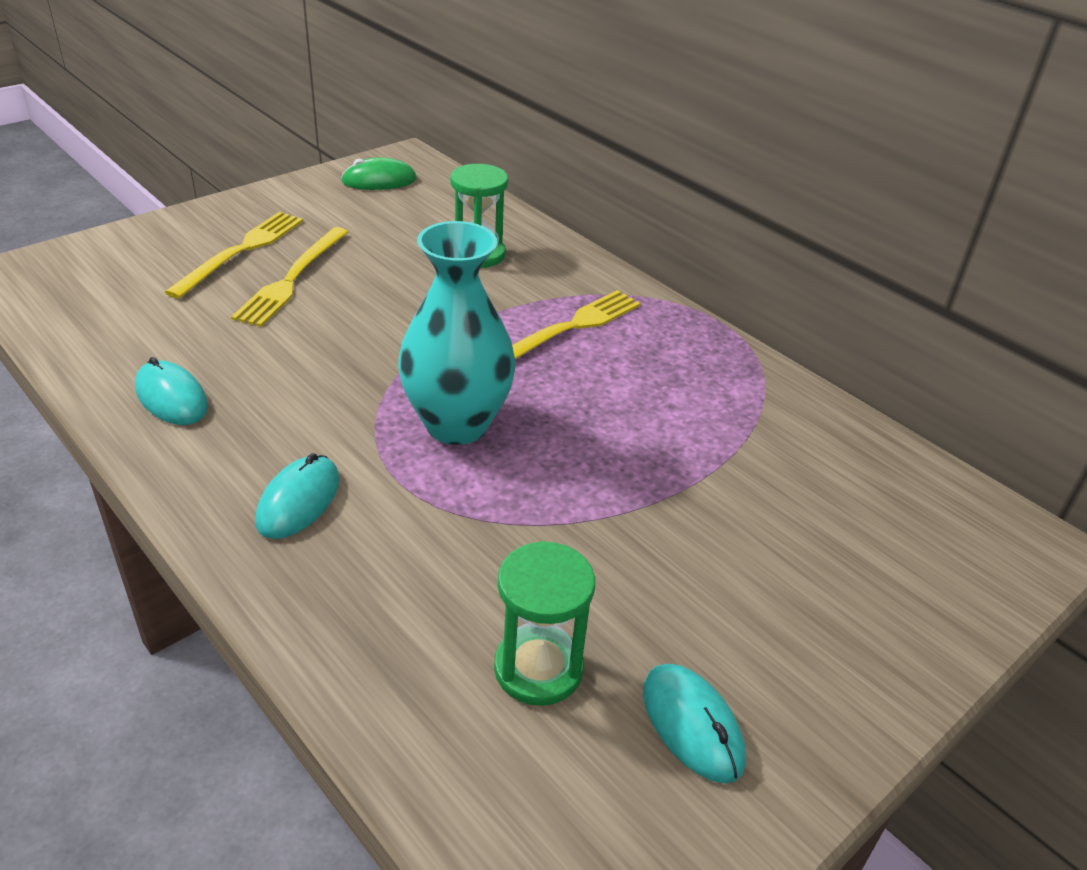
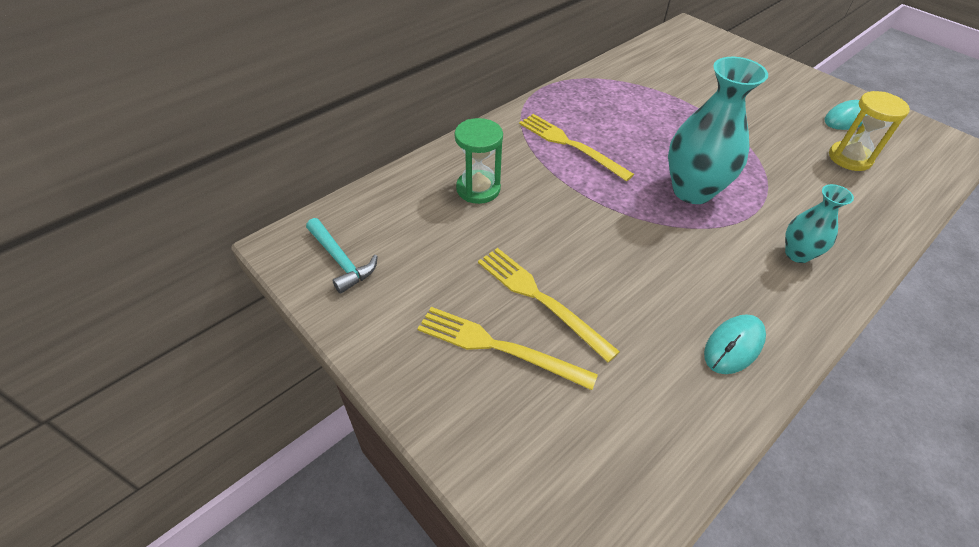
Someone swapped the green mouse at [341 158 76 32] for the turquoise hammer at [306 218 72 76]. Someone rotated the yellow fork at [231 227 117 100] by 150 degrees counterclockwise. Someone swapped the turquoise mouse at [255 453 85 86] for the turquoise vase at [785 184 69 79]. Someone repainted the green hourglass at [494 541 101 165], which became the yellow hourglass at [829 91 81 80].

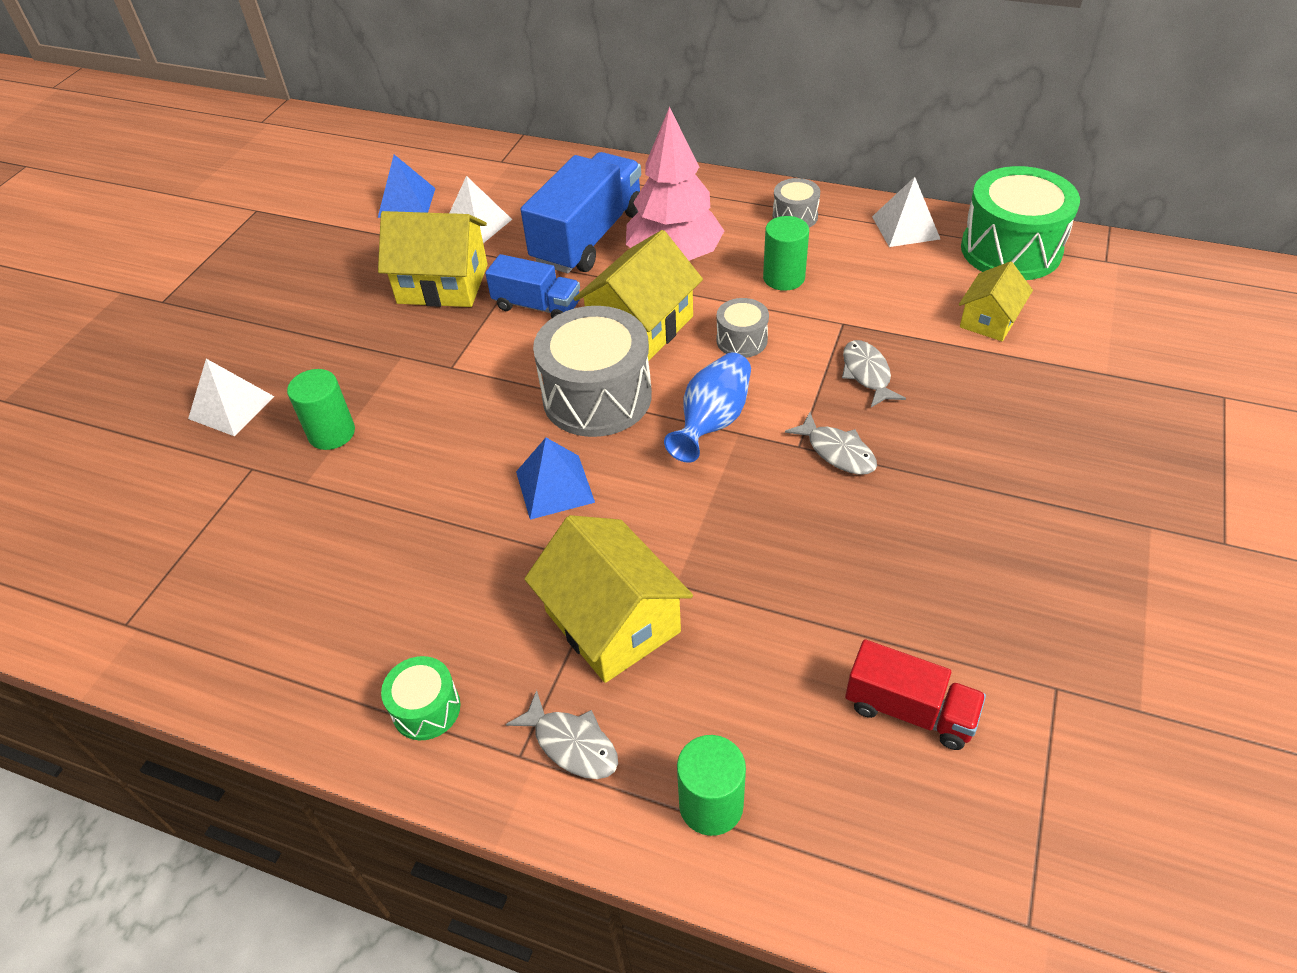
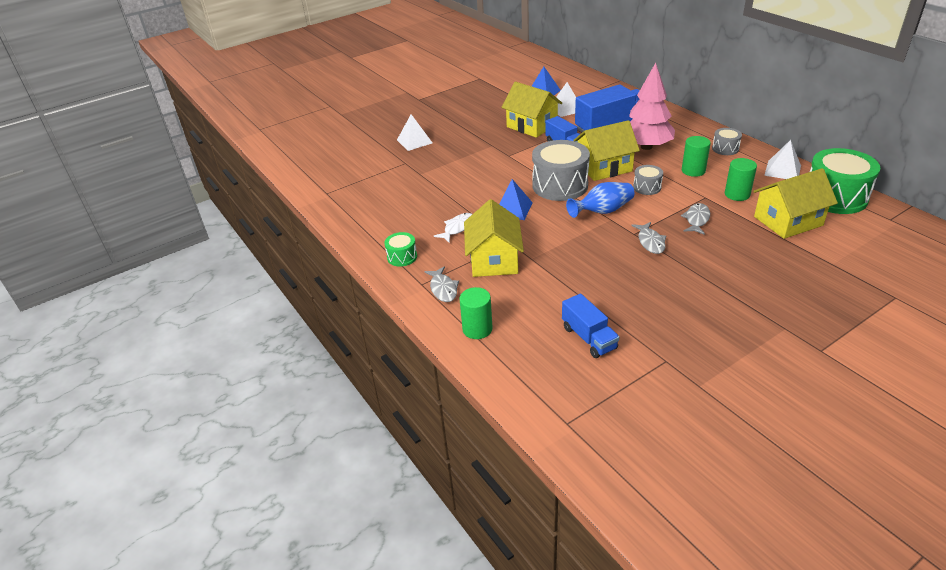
Someone put down the white fish at [434 213 38 30]. Someone repainted the red truck at [845 639 141 111], which became the blue truck at [562 293 57 65]. Someone carried the green cylinder from [287 369 68 81] to [725 158 32 43]. Someone scaled the yellow house at [959 261 74 80] by 1.66.

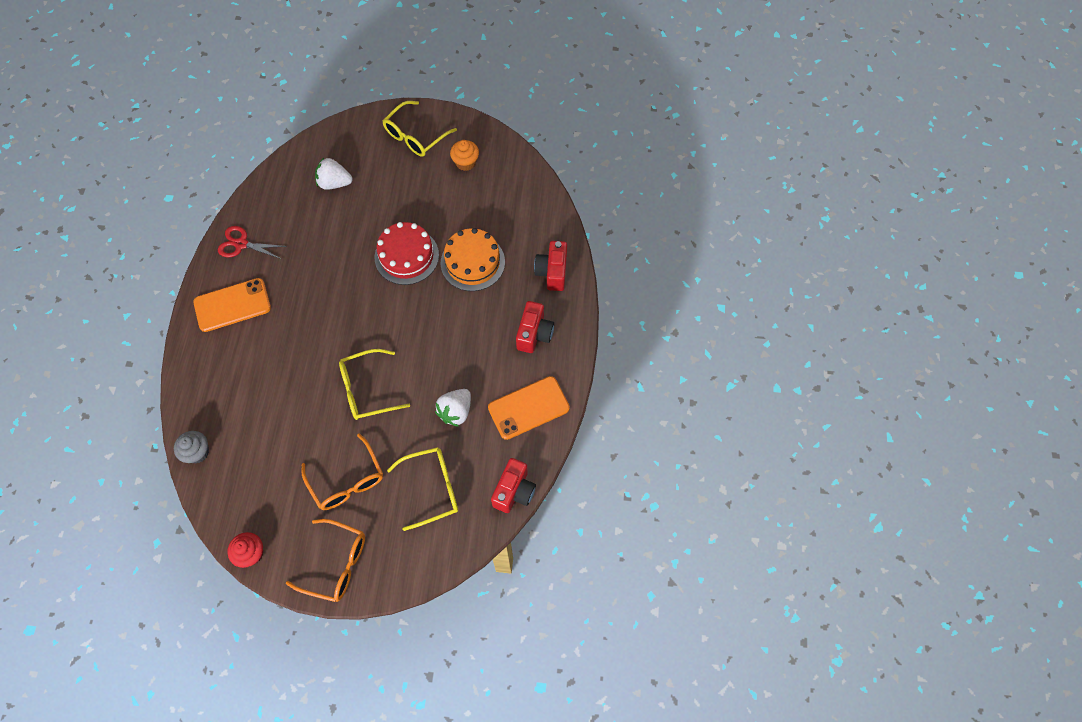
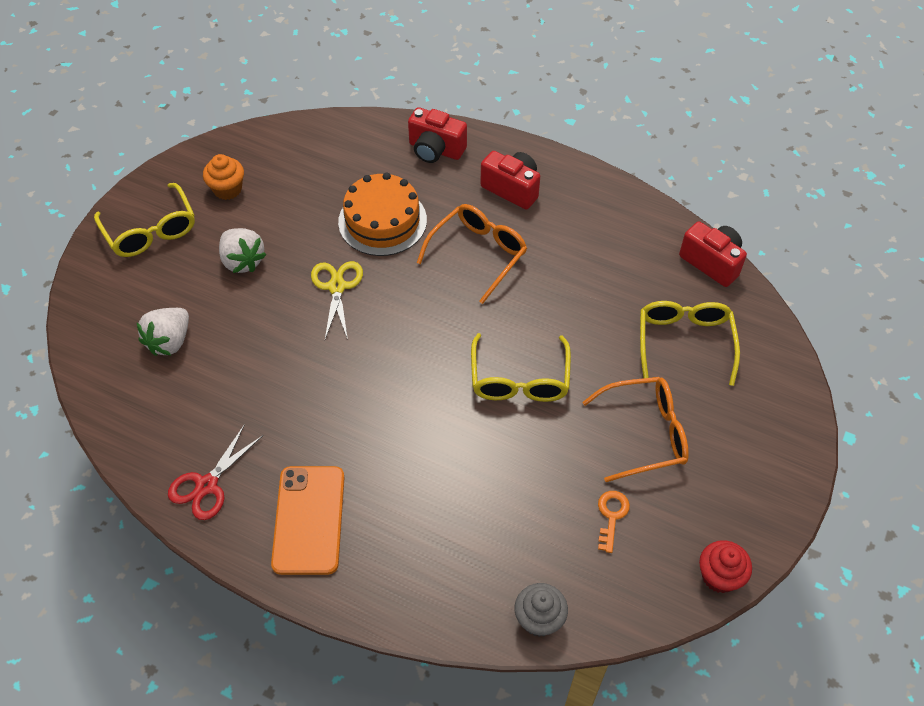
Someone carried the white strawberry from [435 389 36 38] to [219 228 47 45]. Someone swapped the red cake at [374 222 65 63] for the yellow scissors at [311 261 52 79]. Someone carried the orange glasses from [286 519 79 83] to [417 204 110 100]. Someone put down the orange key at [598 491 32 62]. Someone took away the orange phone at [488 376 82 64].

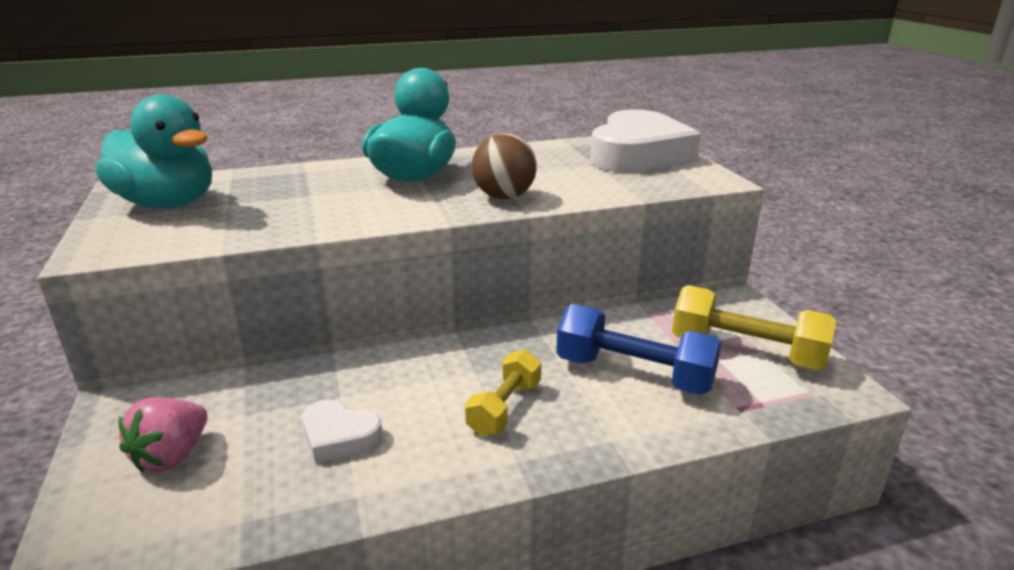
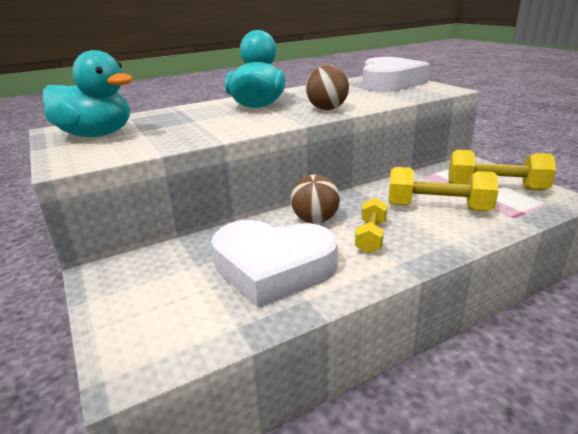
Someone scaled the white heart at [302 399 81 64] by 2.15. Someone put down the brown ball at [291 174 49 50]. Someone repainted the blue dumbbell at [556 304 166 91], which became the yellow dumbbell at [388 167 111 44]. Someone took away the pink strawberry at [119 397 89 76].

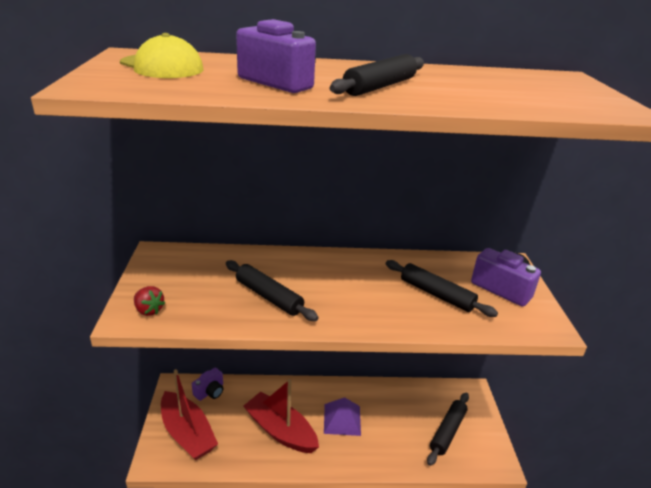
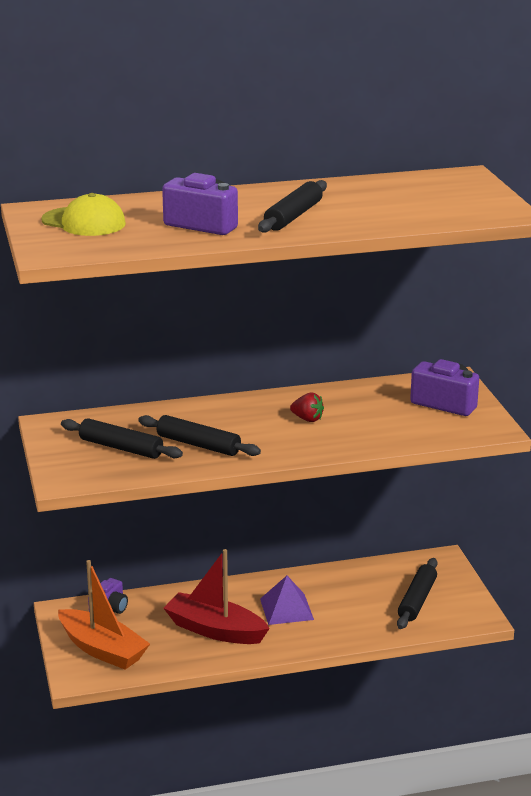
Someone repainted the red boat at [161 369 57 91], which became the orange boat at [58 560 92 109]. Someone carried the black rolling pin from [386 260 112 57] to [61 418 122 41]. Someone carried the red strawberry from [134 286 31 30] to [290 393 34 29].

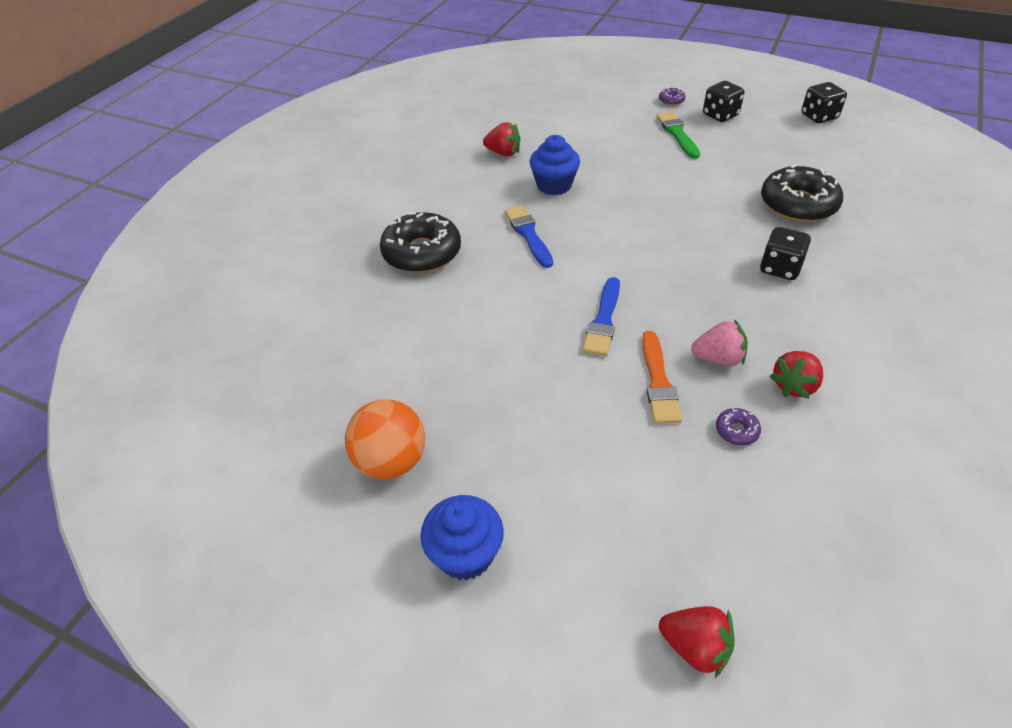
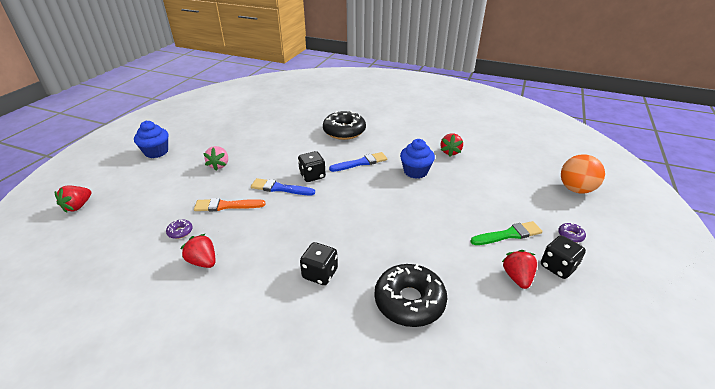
Someone carried the pink strawberry from [691 319 57 47] to [203 146 25 25]. Someone carried the black dice from [801 82 46 41] to [298 151 28 31]. Someone put down the red strawberry at [502 250 35 39]. Someone carried the orange ball from [345 399 80 80] to [561 154 44 40].

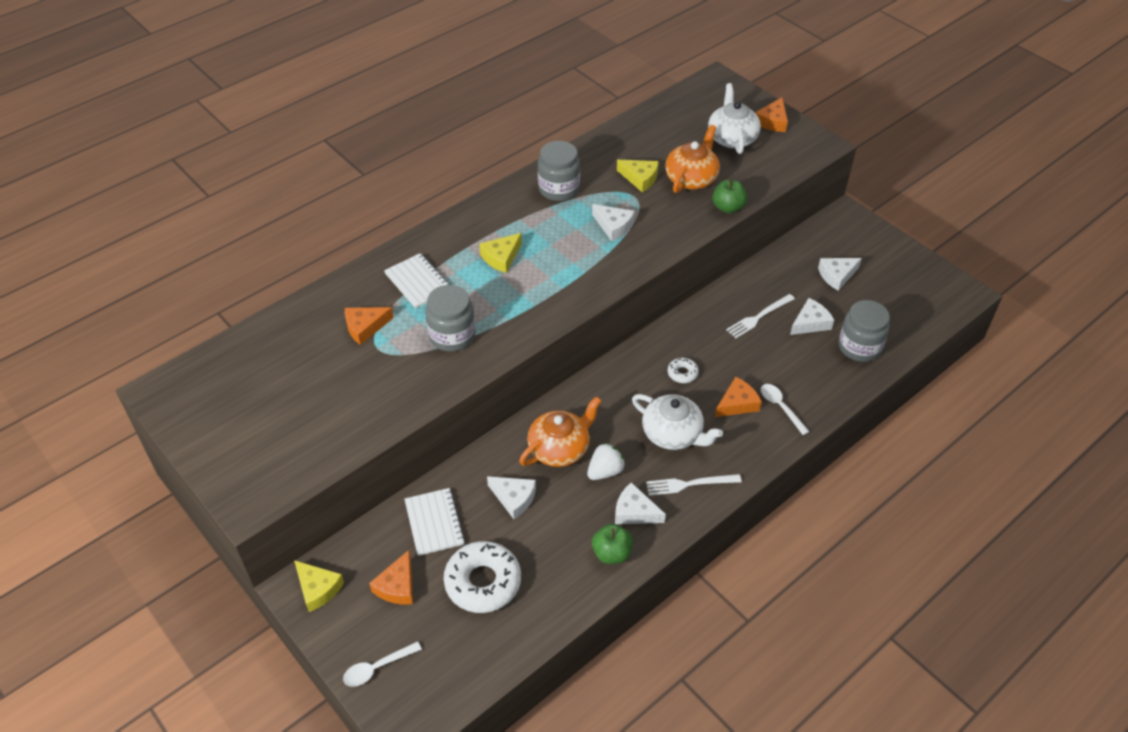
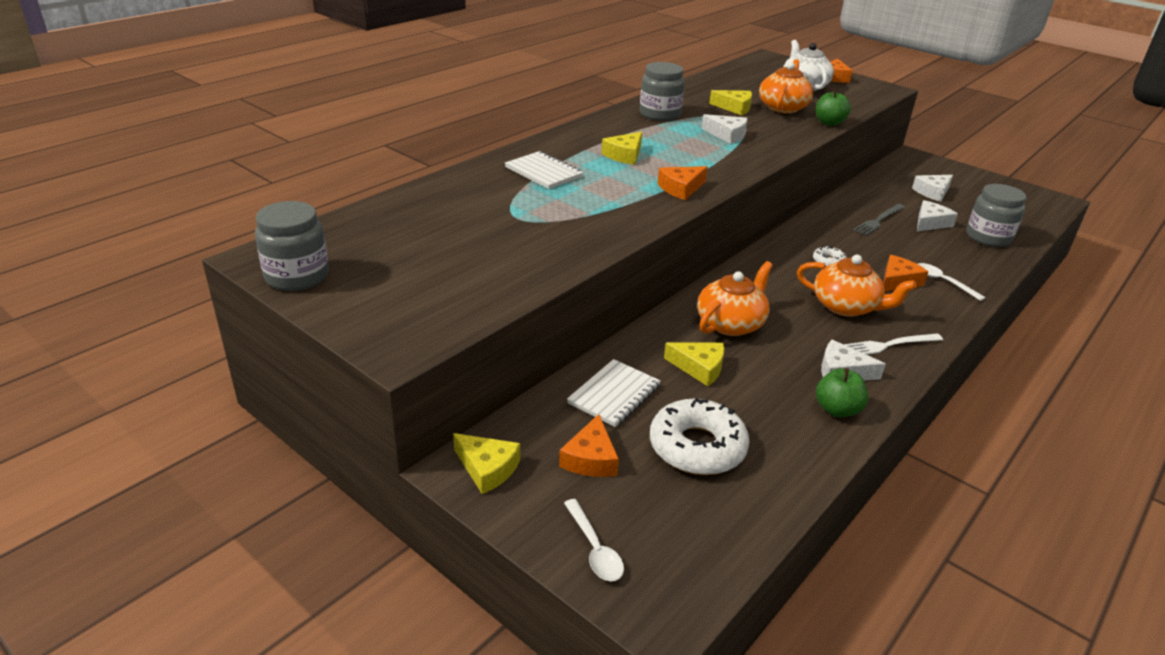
Someone carried the grey jar from [425 285 51 67] to [255 201 74 90]. Someone rotated the white spoon at [343 641 79 46] by 75 degrees counterclockwise. Someone rotated the white notebook at [404 488 61 68] by 60 degrees clockwise. Someone carried the orange cheese from [345 307 49 38] to [658 166 50 34]. Someone repainted the white cheese at [487 476 49 43], which became the yellow cheese at [664 342 60 44]. Someone repainted the white teapot at [632 394 91 56], which became the orange teapot at [797 255 120 62]. Someone repainted the white fork at [726 294 69 44], which became the grey fork at [853 204 52 32]. Someone took away the white strawberry at [587 443 38 37].

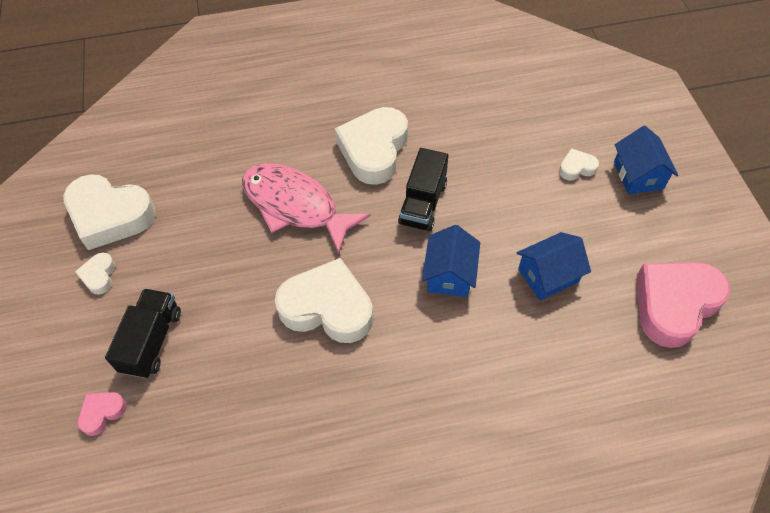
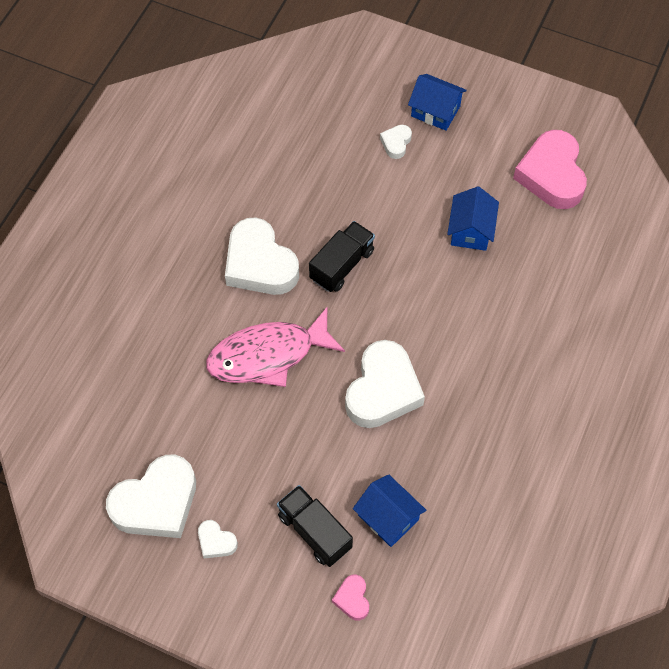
Someone rotated the black truck at [398 148 50 83] by 105 degrees counterclockwise. Someone rotated the white heart at [275 258 98 85] by 150 degrees clockwise. Someone carried the blue house from [422 225 58 72] to [353 474 73 73].

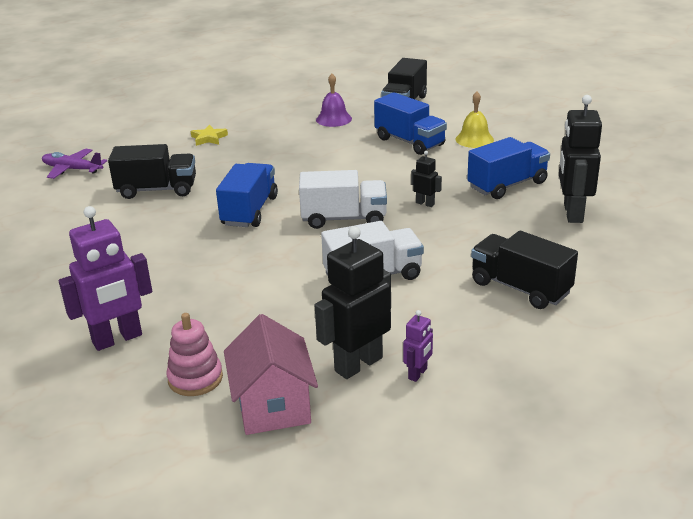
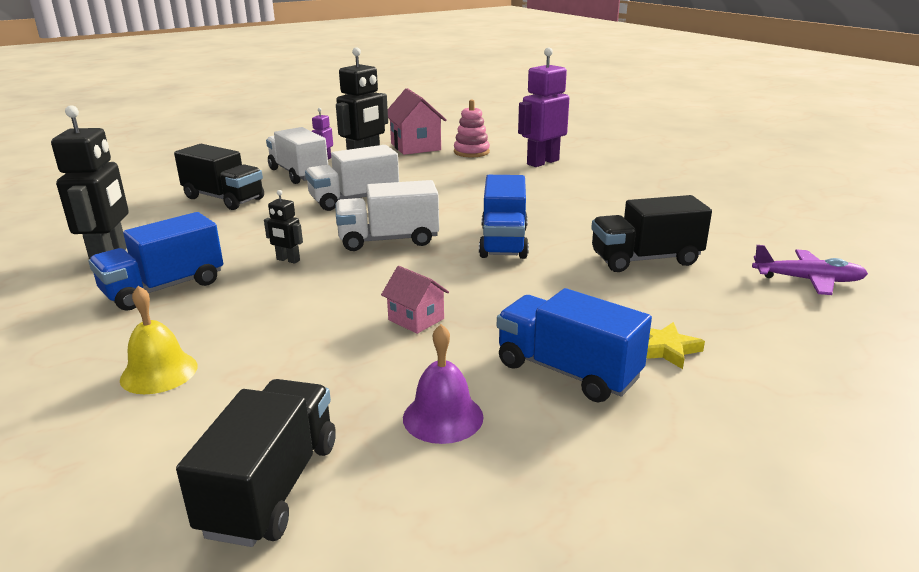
Someone put down the white truck at [266 127 62 57]. Someone put down the pink house at [381 266 68 68]. Someone carried the blue truck from [374 92 73 63] to [497 288 155 114].

